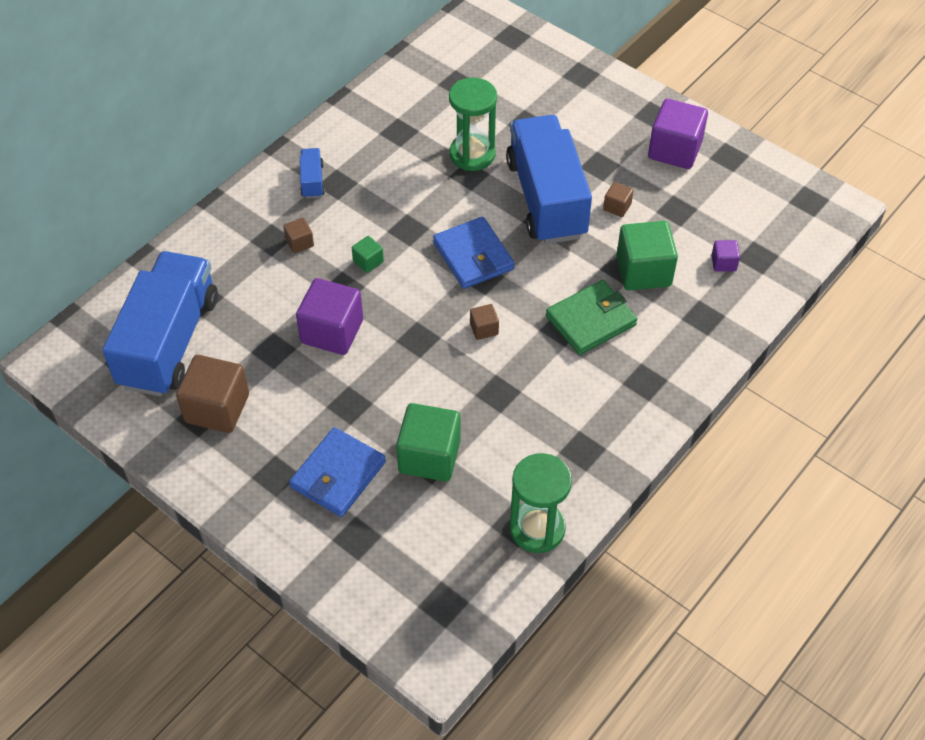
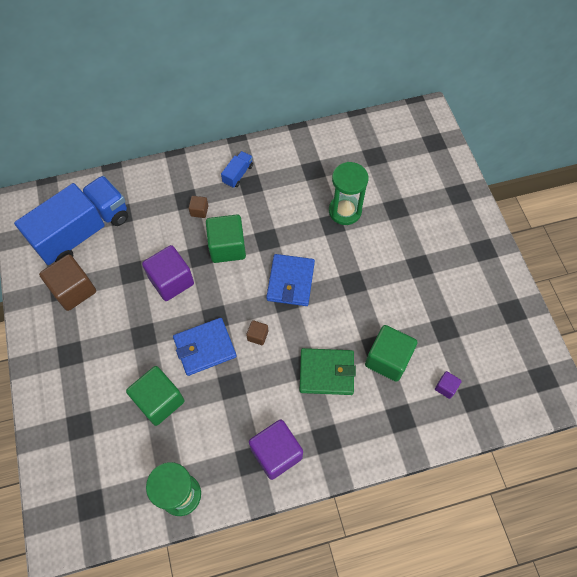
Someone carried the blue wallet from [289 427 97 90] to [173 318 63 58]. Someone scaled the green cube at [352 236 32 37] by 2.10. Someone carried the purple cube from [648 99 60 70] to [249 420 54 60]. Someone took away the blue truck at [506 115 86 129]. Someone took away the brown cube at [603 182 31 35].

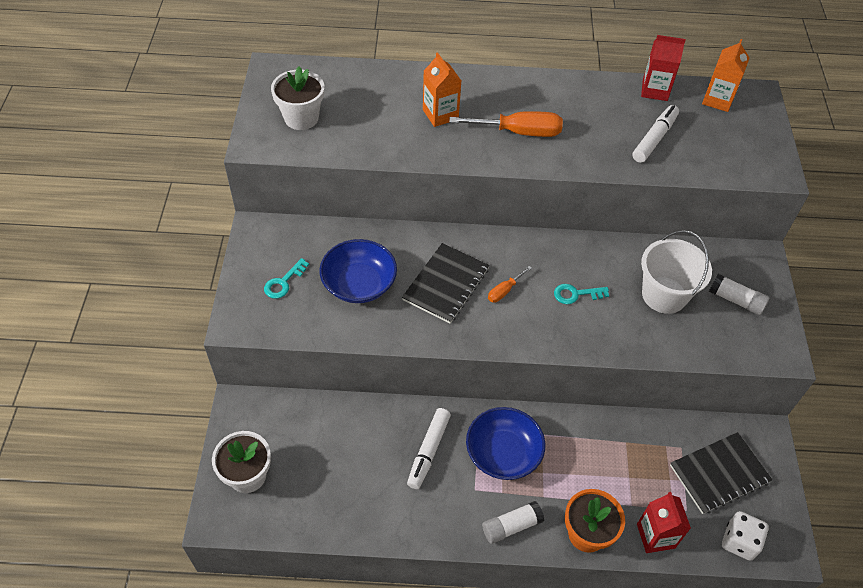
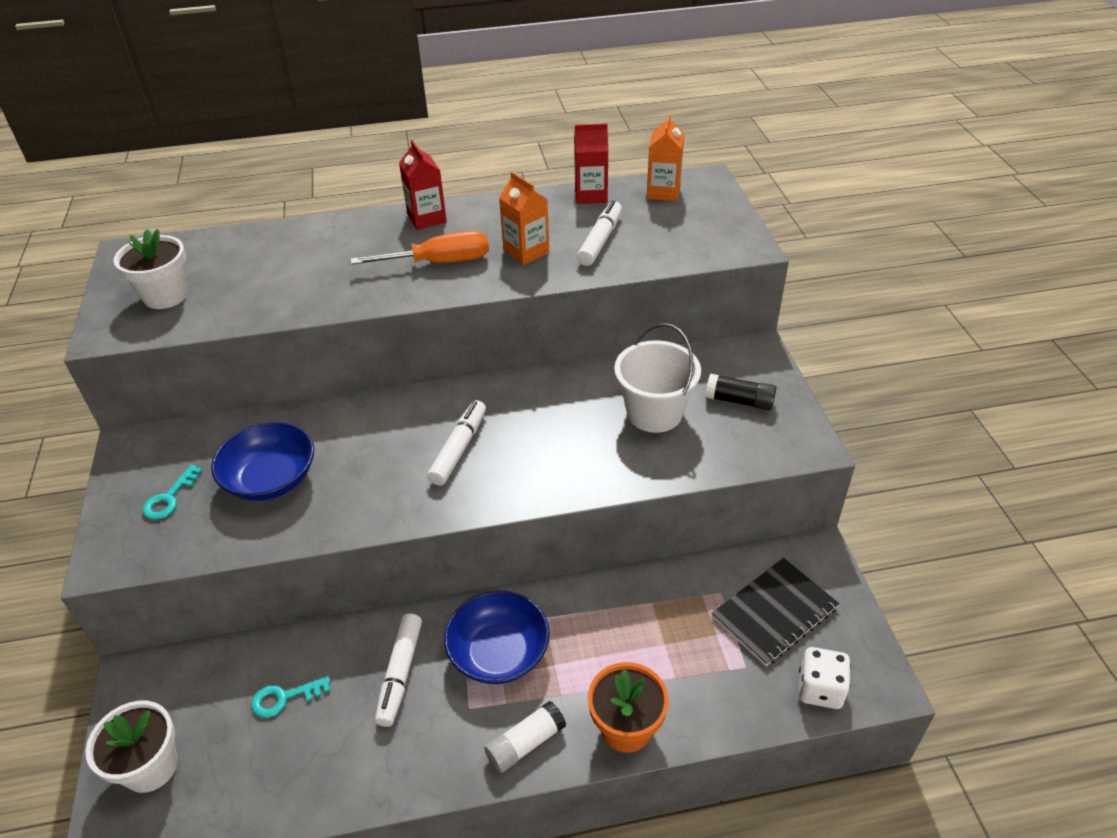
Someone carried the turquoise key from [554 284 55 20] to [252 676 78 42]. Someone carried the red carton from [637 492 54 61] to [399 140 48 90]. Someone swapped the orange screwdriver at [488 266 44 36] for the white marker at [427 400 59 86]. Someone carried the orange carton from [423 52 38 75] to [499 172 50 93]. Someone repainted the white glue stick at [709 274 60 41], which became the black glue stick at [705 374 71 37]. Someone took away the black notebook at [402 243 87 81].

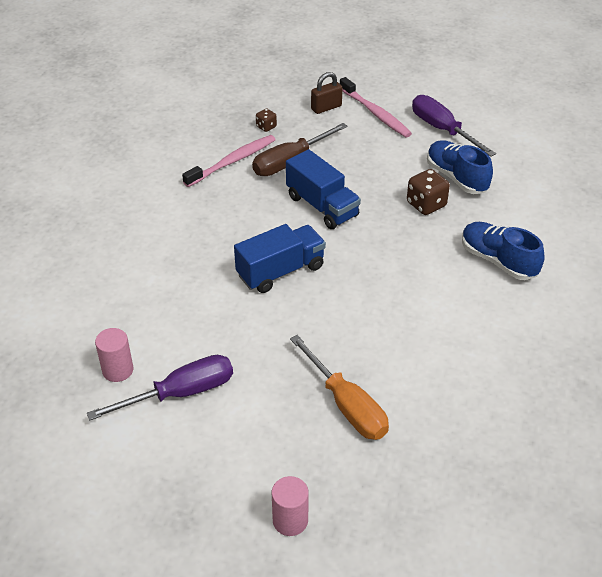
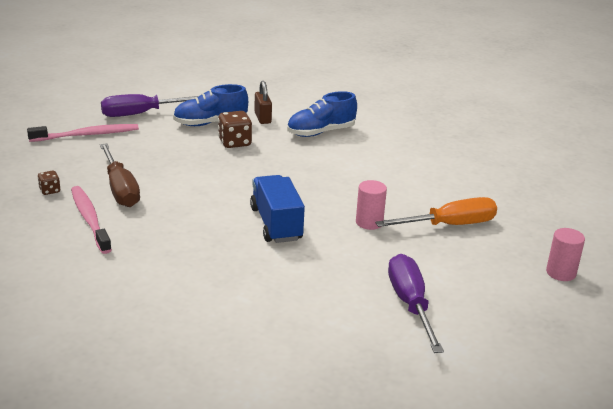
Someone carried the brown padlock from [311 72 32 42] to [254 81 18 43]. Someone carried the pink cylinder from [95 328 38 54] to [356 180 31 50]. Someone took away the blue truck at [286 149 75 80].

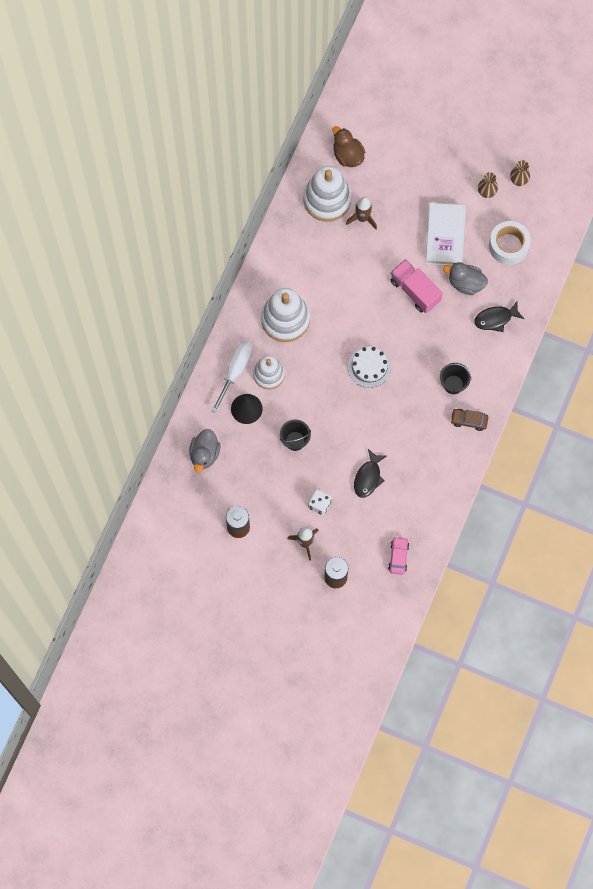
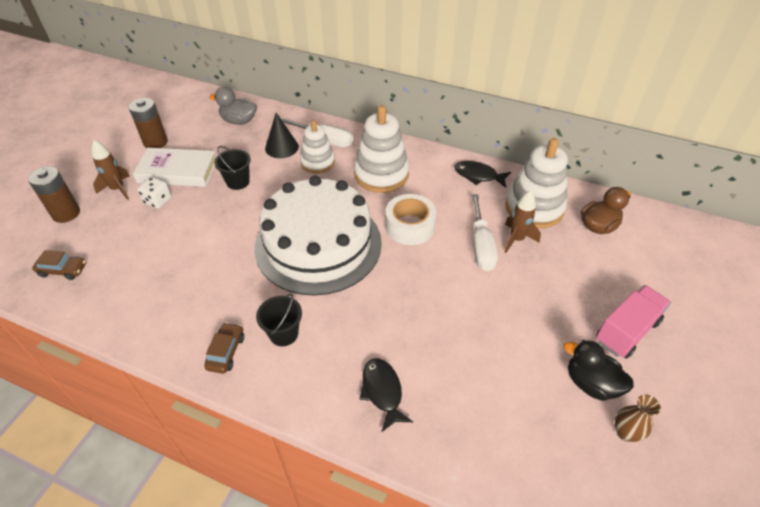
Someone repainted the pink car at [388 537 21 38], which became the brown car at [32 250 54 30]. Someone carried the white book from [425 203 41 63] to [133 148 82 39]. Someone scaled the white cake at [348 346 43 42] by 2.35. Someone carried the white tape from [489 221 42 44] to [385 194 51 51]. Someone carried the black fish from [354 449 33 49] to [454 161 57 27]. Someone put down the white screwdriver at [472 194 26 77]. Someone swapped the brown vase at [478 172 20 26] for the black duck at [564 340 70 61]. Someone carried the pink truck from [391 259 52 54] to [596 285 75 74]. Someone took away the grey duck at [443 262 45 33].

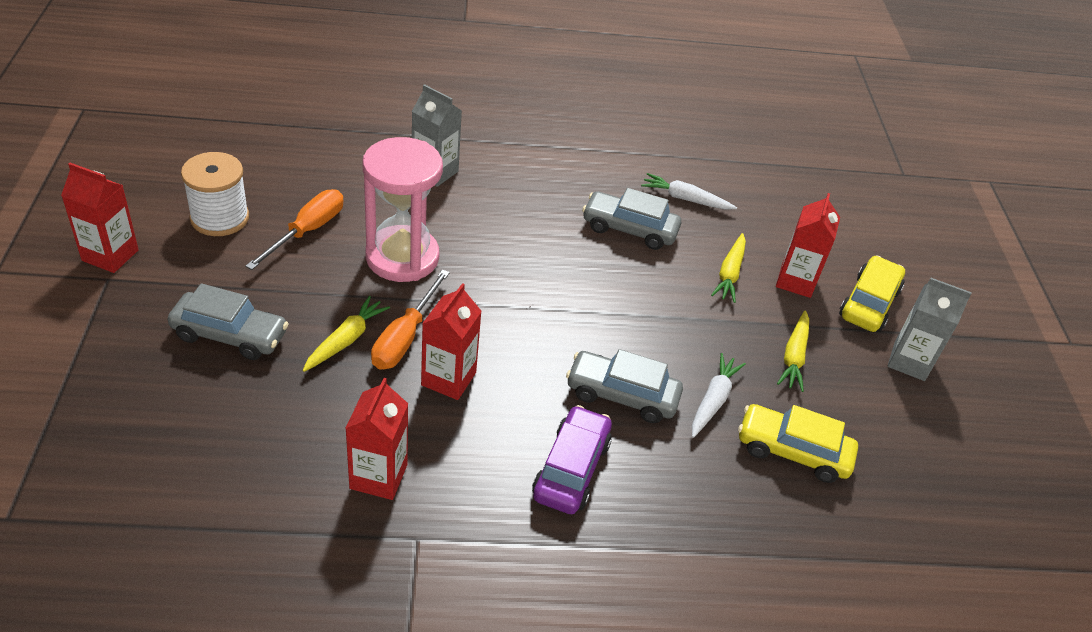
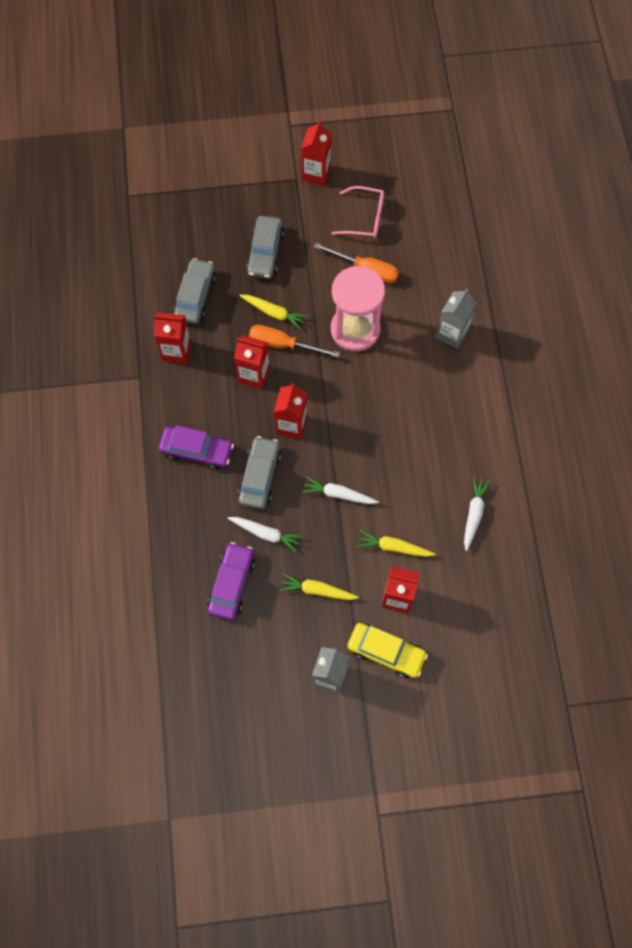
Someone carried the grey car from [582 188 99 62] to [173 258 43 66]. Someone repainted the yellow car at [738 404 120 79], which became the purple car at [207 542 48 78]. Someone put down the red carton at [274 383 33 56]. Someone put down the white carrot at [302 476 77 28]. Someone swapped the white spool at [181 152 68 84] for the pink glasses at [331 186 53 52].

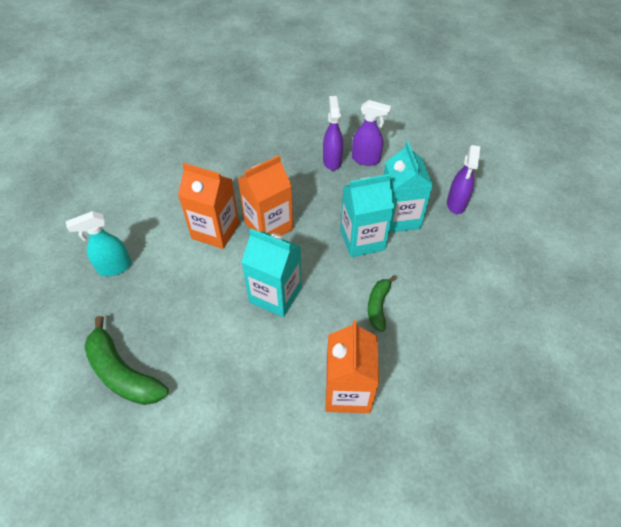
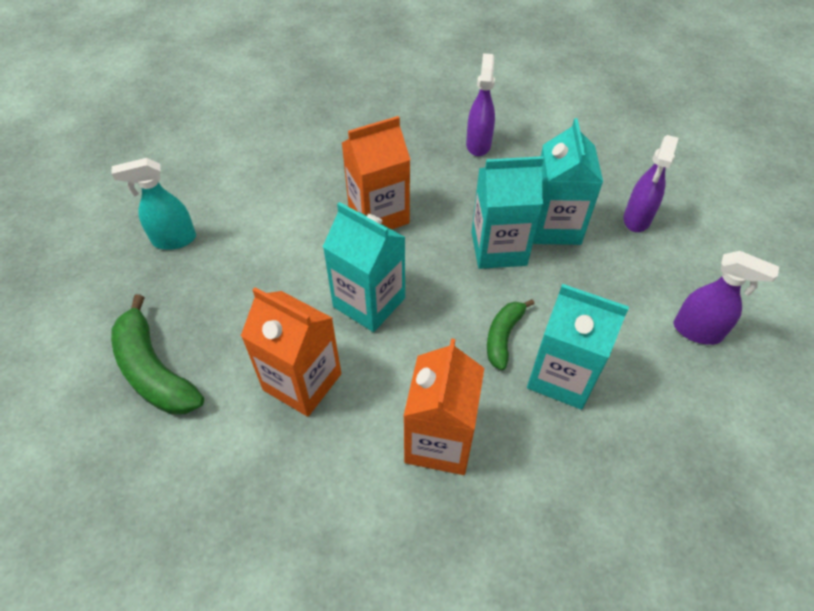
Someone carried the orange carton from [178 163 61 86] to [241 287 100 130]. Someone put down the turquoise carton at [527 284 102 126]. Someone carried the purple spray bottle from [352 100 39 66] to [674 251 105 94].

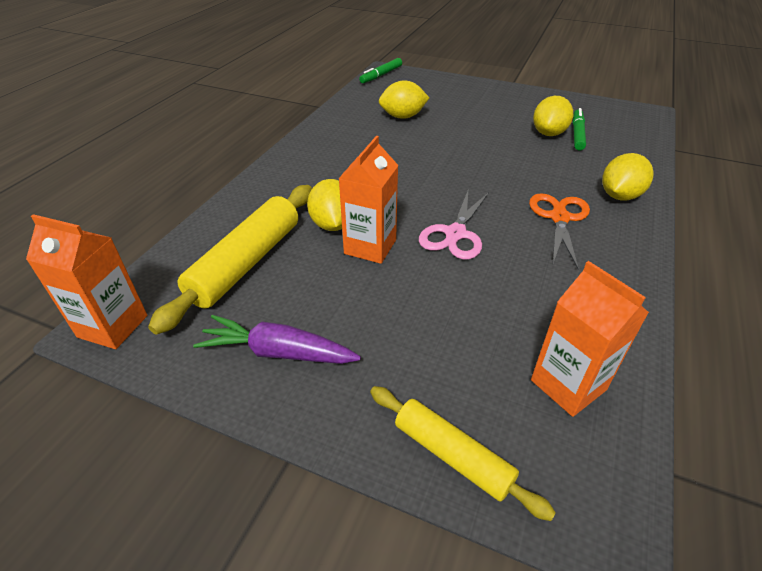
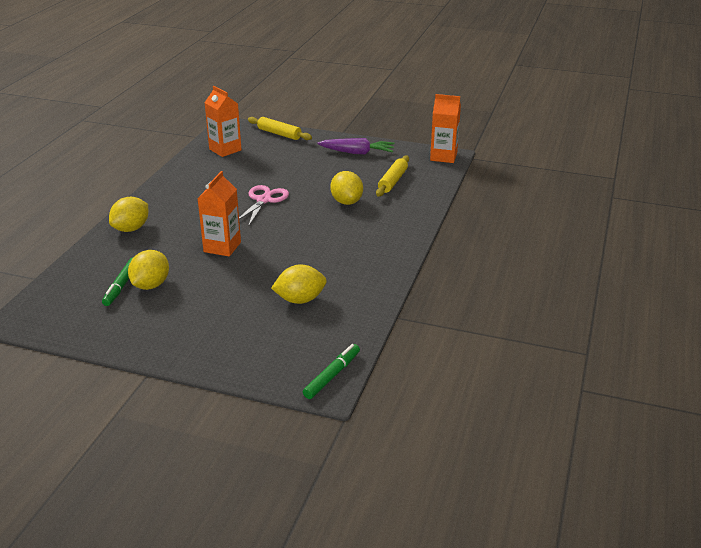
Someone carried the orange carton from [339 136 59 128] to [197 171 44 86]. Someone scaled the yellow rolling pin at [148 185 164 150] by 0.62. Someone took away the orange scissors at [529 193 61 77].

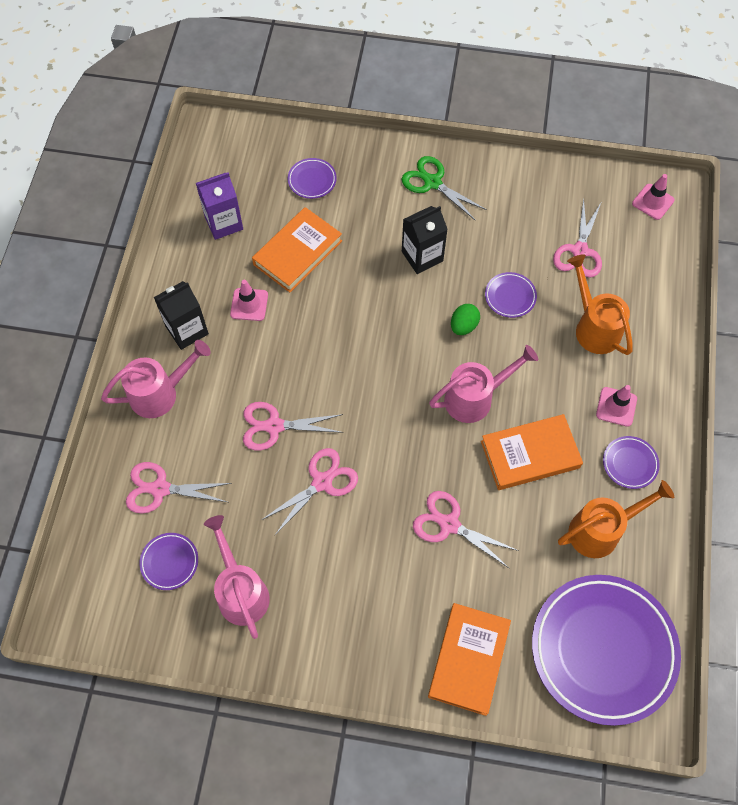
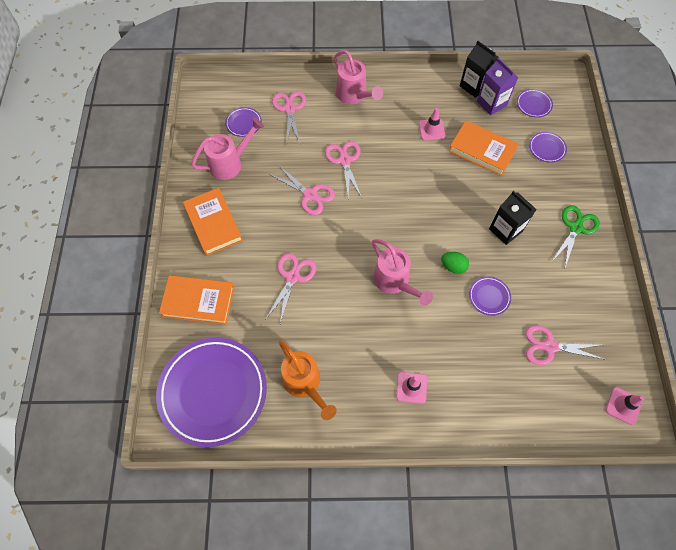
Someone carried the orange book from [481 414 102 76] to [183 188 60 68]. Someone carried the black carton from [154 281 55 69] to [460 41 38 57]. Someone carried the purple plate from [603 436 57 53] to [517 89 36 29]. Someone took away the orange watering can at [567 254 66 101].

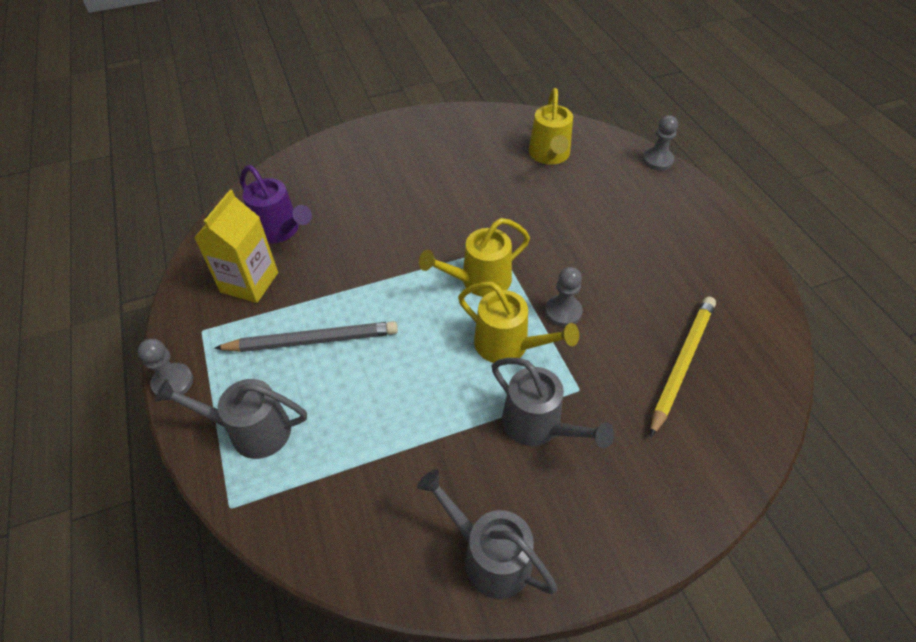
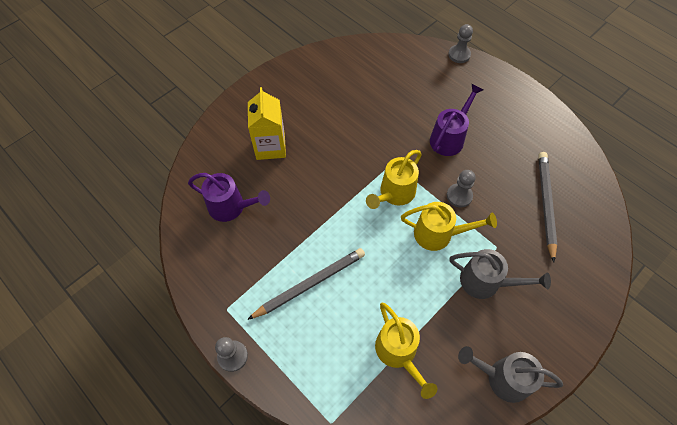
Someone carried the yellow carton from [194 190 84 113] to [248 87 38 73]. Someone carried the yellow watering can from [529 88 44 76] to [375 302 62 97]. Someone put down the purple watering can at [430 84 53 72]. Someone repainted the yellow pencil at [650 297 66 141], which became the grey pencil at [538 152 19 110]. Someone took away the grey watering can at [155 379 152 80].

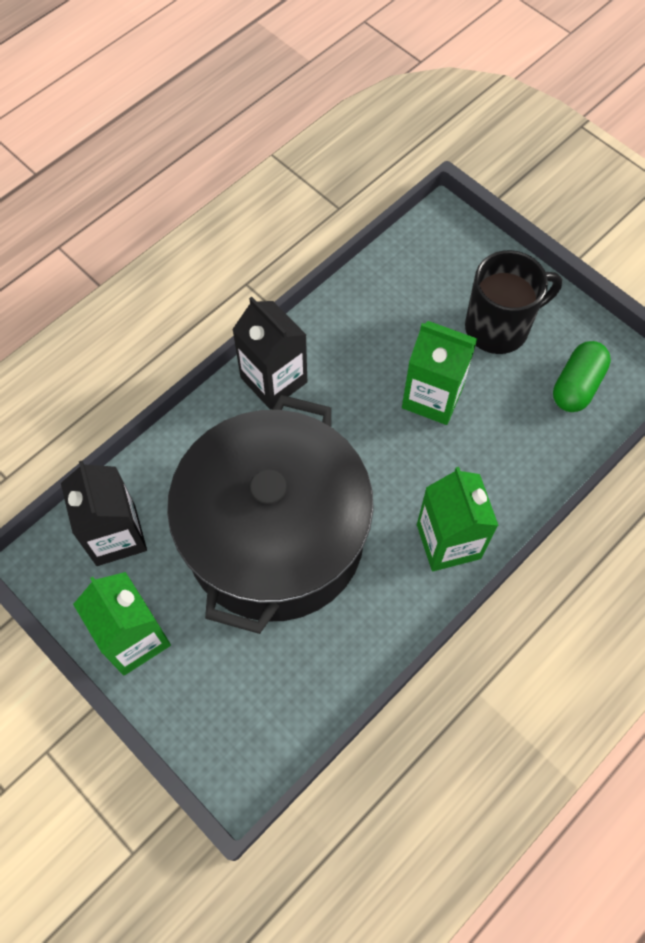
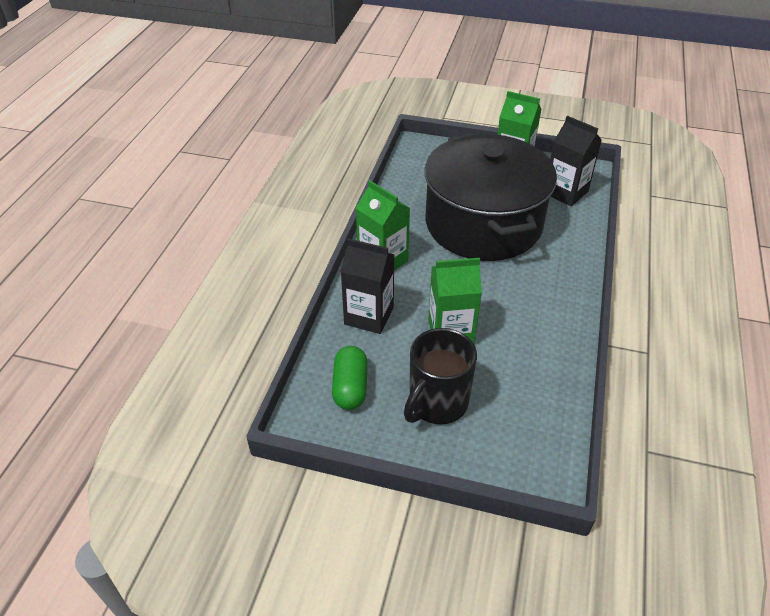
Someone carried the black carton from [232 297 75 113] to [341 238 54 96].

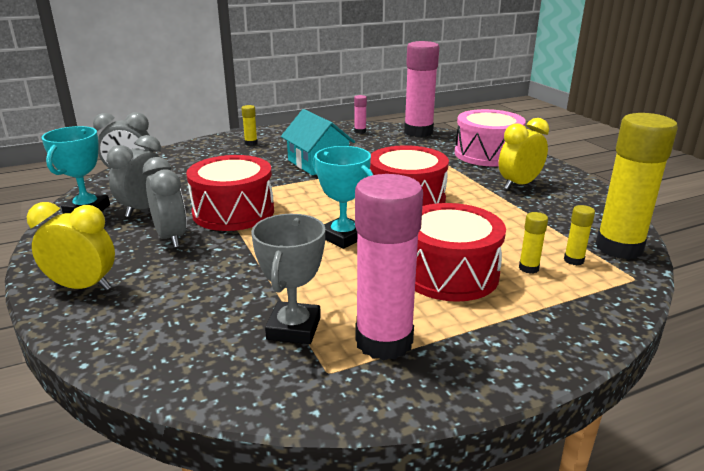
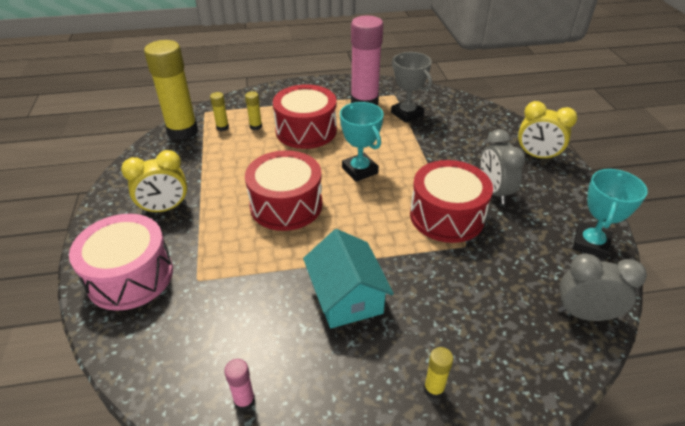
Someone rotated the grey trophy at [251 214 74 130] by 60 degrees counterclockwise. Someone took away the grey clock at [107 135 54 82]. Someone took away the pink glue stick at [404 41 35 96].

